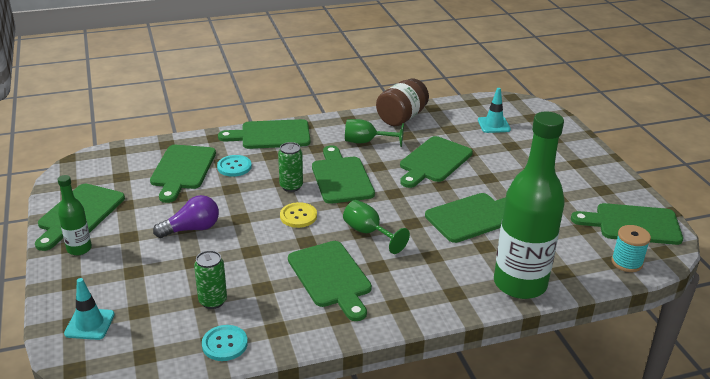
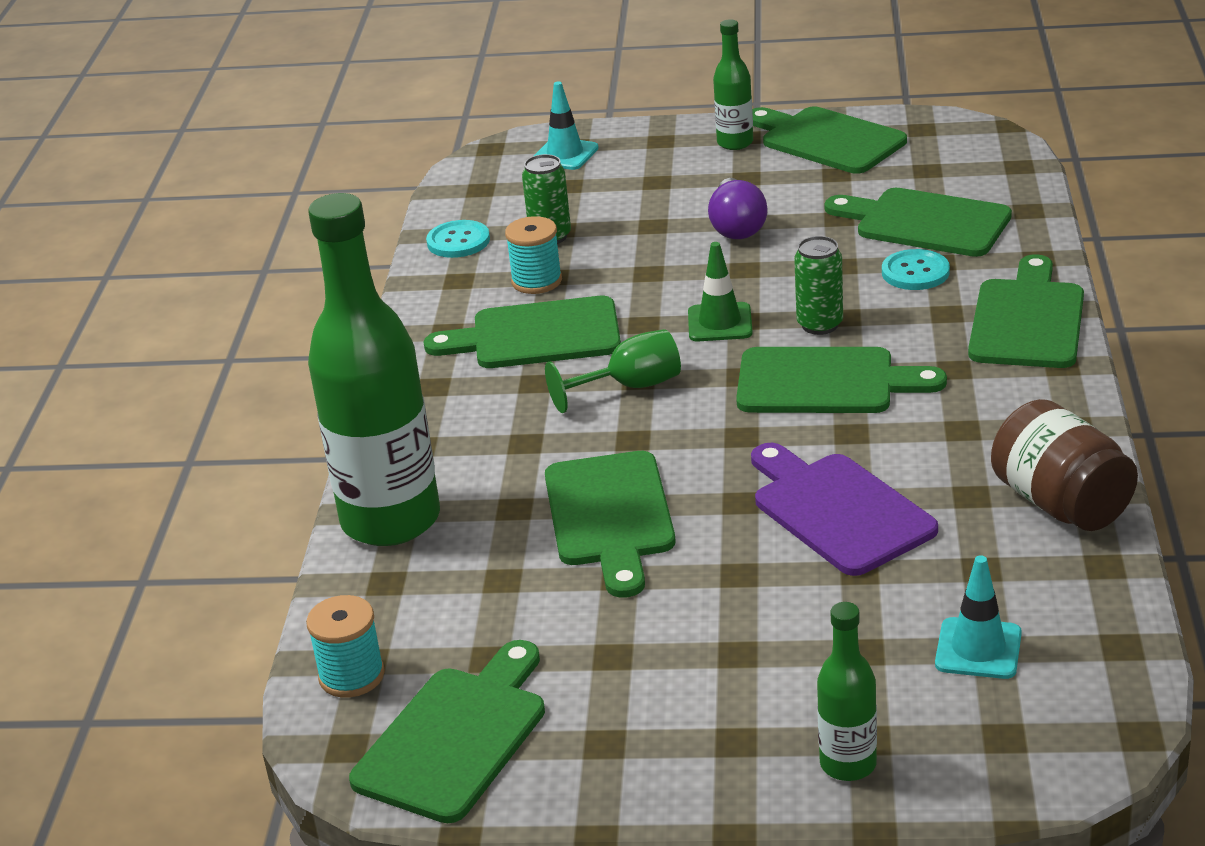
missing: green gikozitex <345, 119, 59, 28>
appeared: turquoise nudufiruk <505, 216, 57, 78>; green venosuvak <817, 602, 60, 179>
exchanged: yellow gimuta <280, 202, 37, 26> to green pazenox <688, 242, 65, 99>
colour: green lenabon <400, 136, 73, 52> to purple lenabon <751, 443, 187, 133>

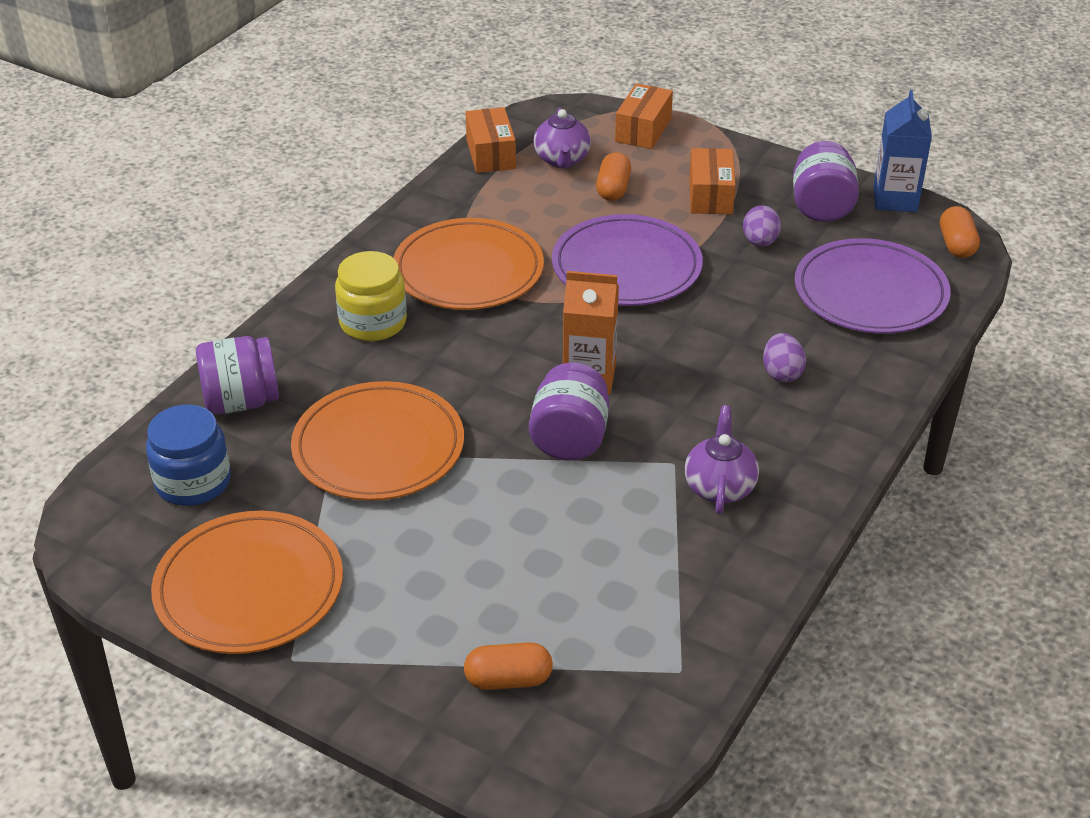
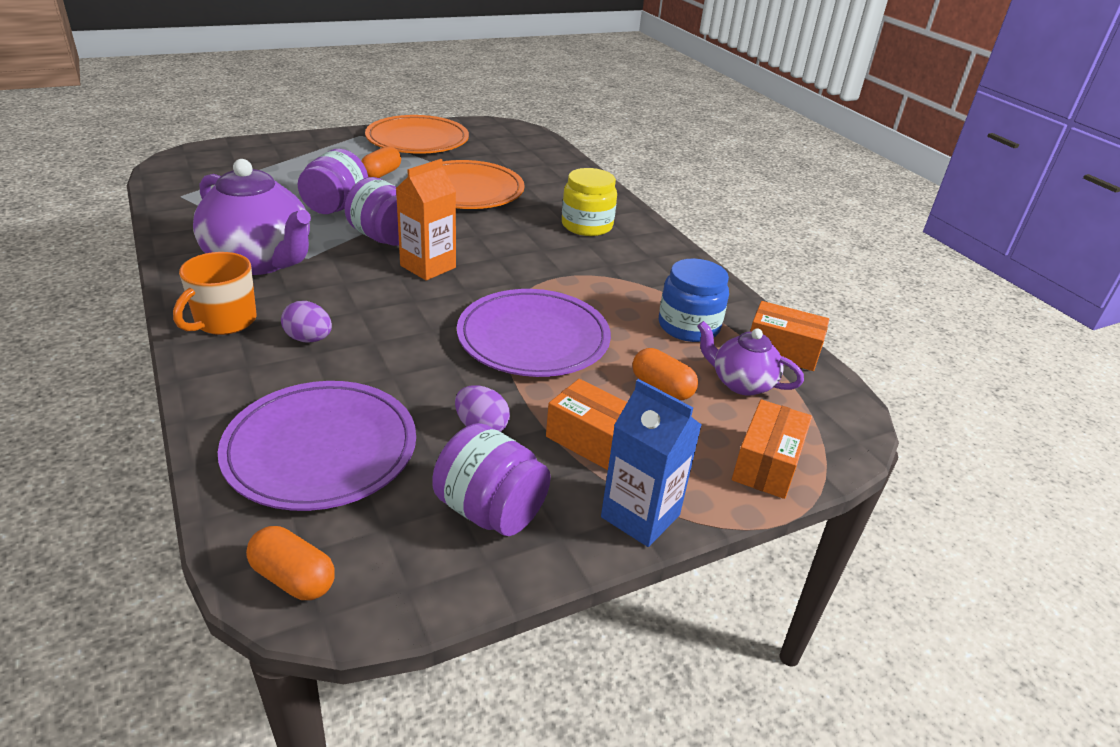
missing: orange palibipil <393, 218, 151, 92>
appeared: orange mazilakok <173, 252, 84, 83>
relocated: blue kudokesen <146, 405, 85, 101> to <659, 258, 70, 84>; purple kudokesen <196, 336, 83, 79> to <298, 149, 70, 65>; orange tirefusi <464, 642, 89, 48> to <362, 146, 39, 32>; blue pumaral <873, 90, 59, 122> to <601, 379, 101, 168>
spun: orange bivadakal <615, 83, 58, 66> = <732, 400, 80, 99> 60 degrees clockwise
size: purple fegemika <684, 406, 75, 108> = <193, 159, 118, 116> x1.85

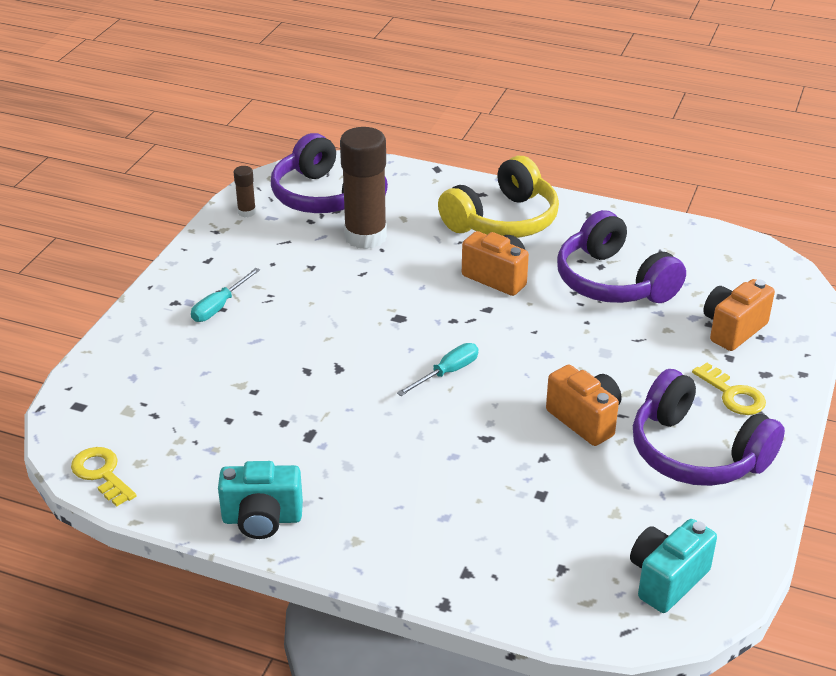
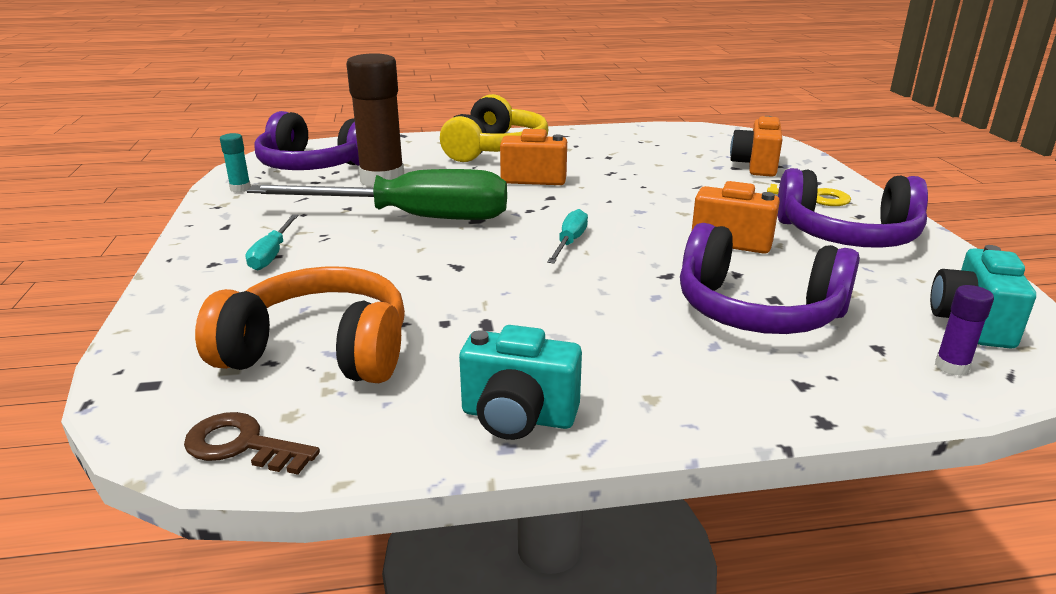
appeared: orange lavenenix <195, 266, 210, 117>; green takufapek <247, 169, 260, 51>; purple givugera <935, 285, 59, 91>
relocated: purple lavenenix <557, 210, 129, 93> to <680, 223, 180, 111>
colour: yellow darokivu <71, 447, 66, 60> to brown darokivu <184, 412, 136, 63>; brown givugera <234, 166, 22, 51> to turquoise givugera <220, 133, 31, 59>
spun: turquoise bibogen <218, 461, 85, 78> = <459, 325, 123, 115> 45 degrees clockwise

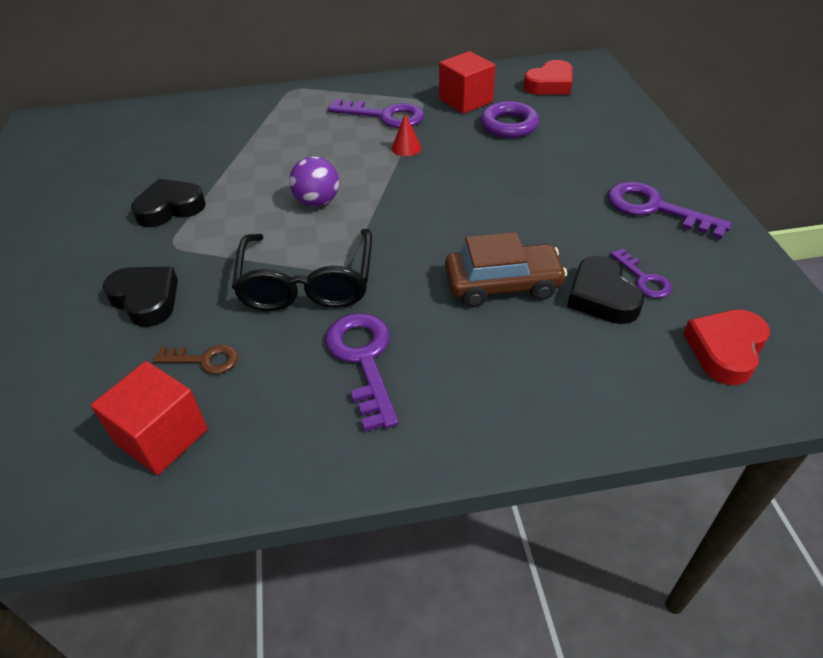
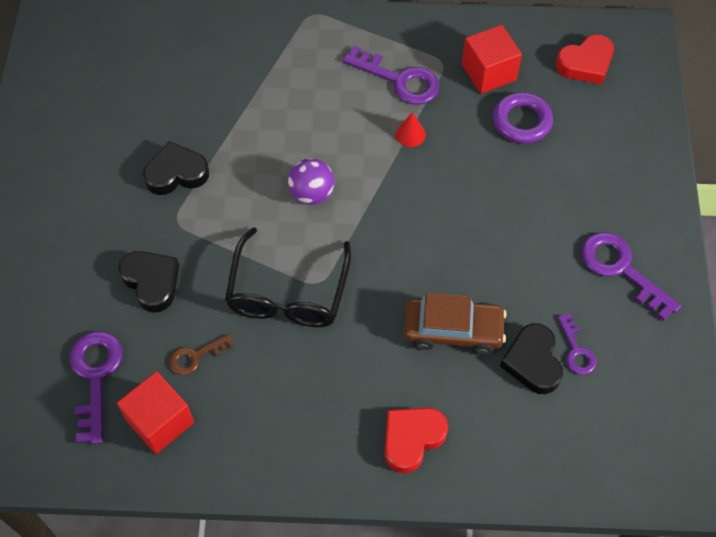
relocated: purple darokivu <325, 313, 74, 119> to <70, 331, 53, 113>; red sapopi <683, 310, 87, 75> to <385, 408, 63, 66>
spun: brown darokivu <154, 345, 84, 29> = <169, 334, 66, 41> 135 degrees clockwise

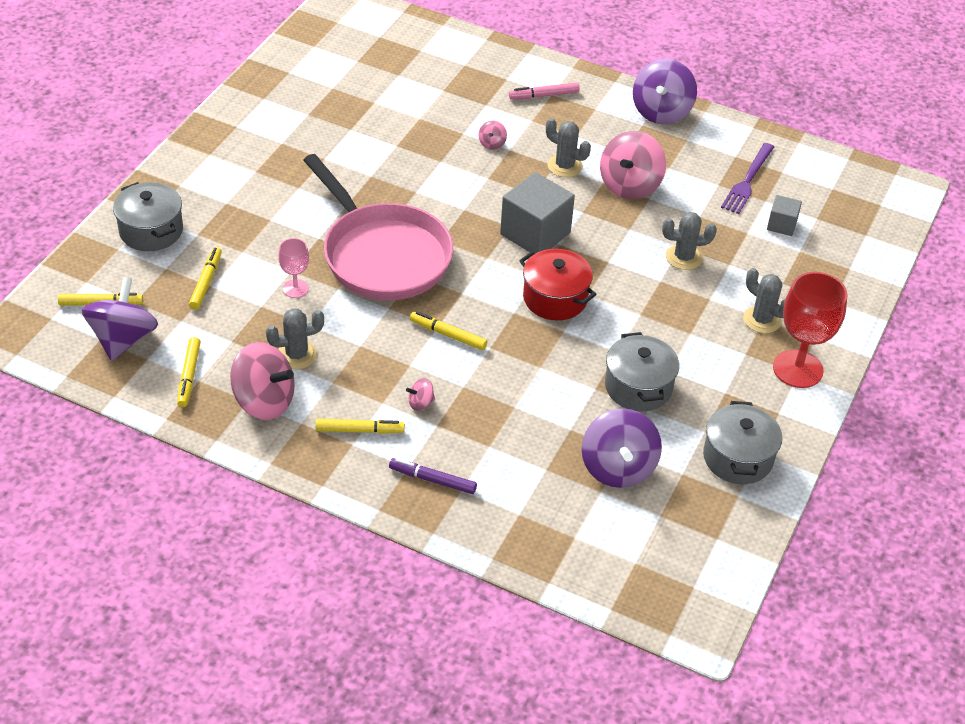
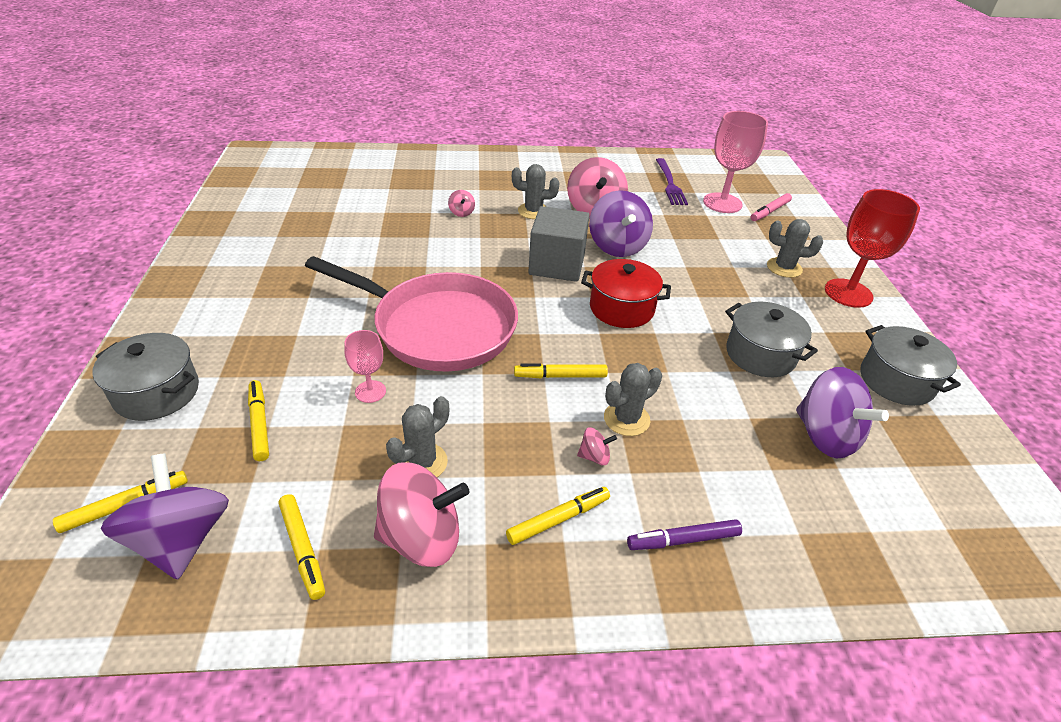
relocated: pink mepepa <509, 82, 71, 18> to <751, 193, 41, 28>; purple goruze <633, 59, 64, 66> to <589, 190, 64, 67>; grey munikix <662, 212, 55, 58> to <604, 363, 58, 73>
exchanged: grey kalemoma <767, 195, 35, 41> to pink gikozitex <703, 111, 65, 102>
spun: pink goruze <406, 378, 29, 33> = <577, 427, 40, 38> 135 degrees counterclockwise

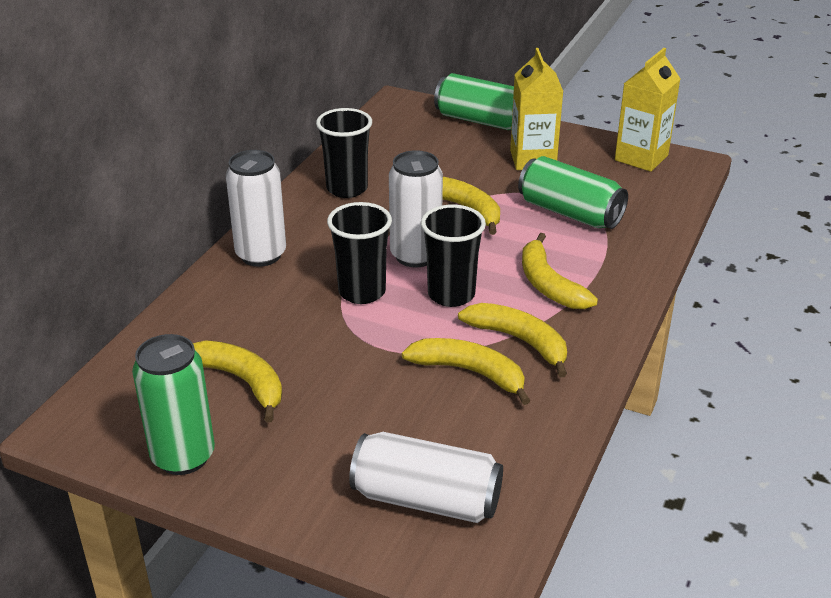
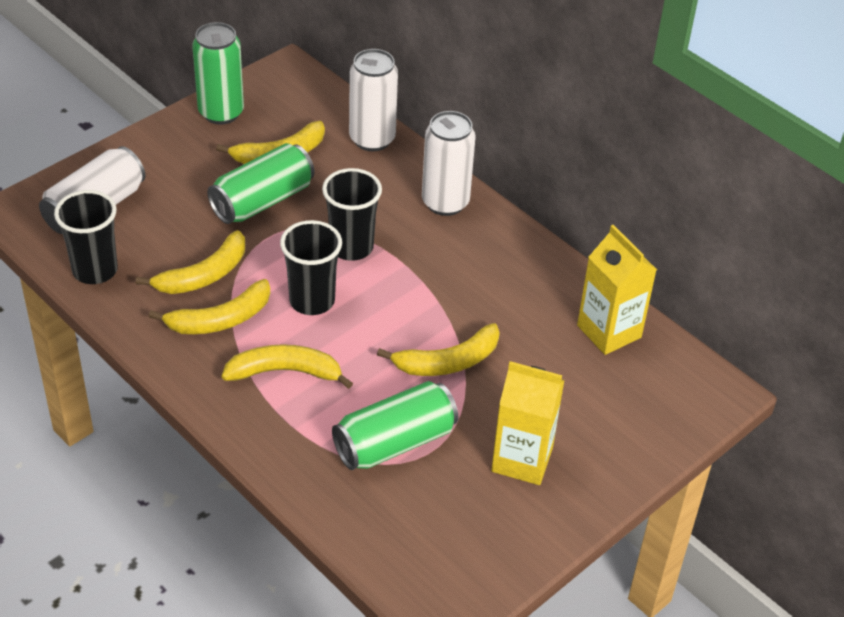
relocated: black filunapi <316, 108, 56, 90> to <54, 190, 64, 94>; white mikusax <389, 150, 54, 118> to <349, 49, 49, 102>; green mikusax <434, 73, 80, 57> to <207, 143, 107, 81>; yellow pumaral <615, 48, 65, 124> to <577, 225, 80, 130>

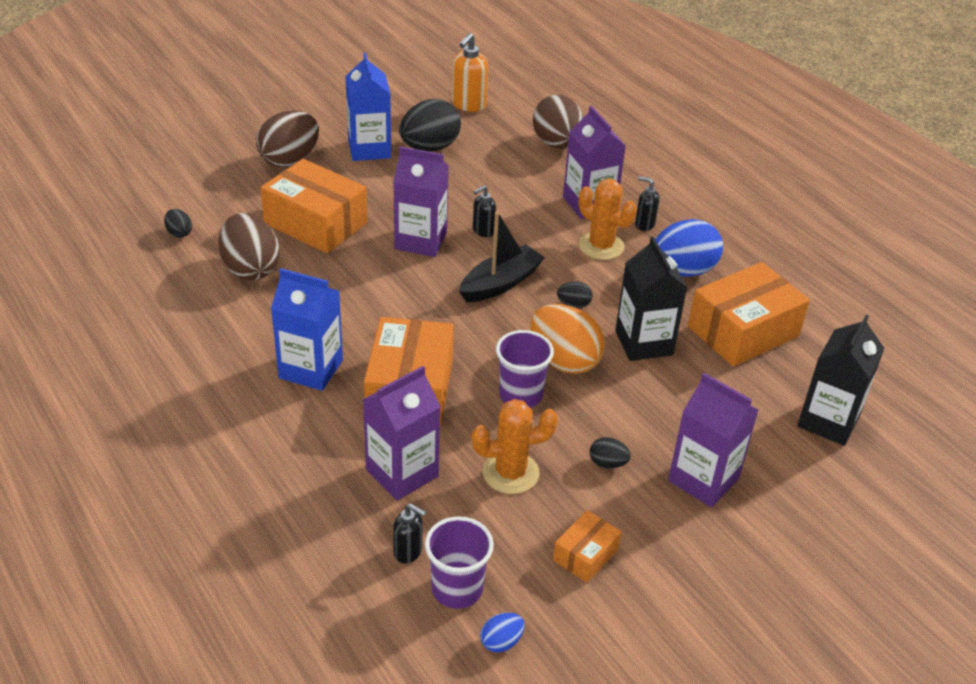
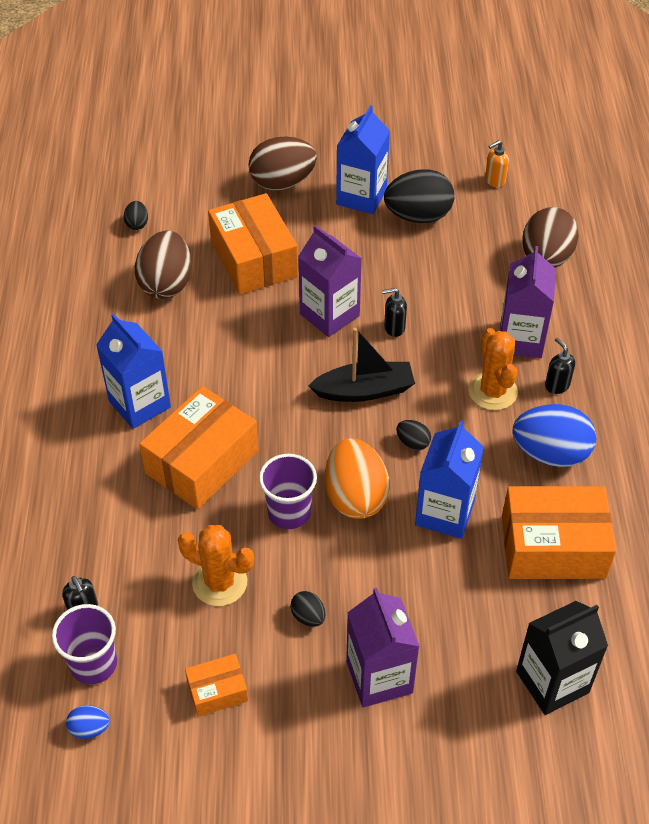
missing: purple pumaral <363, 366, 78, 135>
colour: black pumaral <615, 236, 73, 125> to blue pumaral <415, 421, 69, 118>
size: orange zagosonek <452, 33, 37, 79> = <485, 140, 24, 48> x0.61

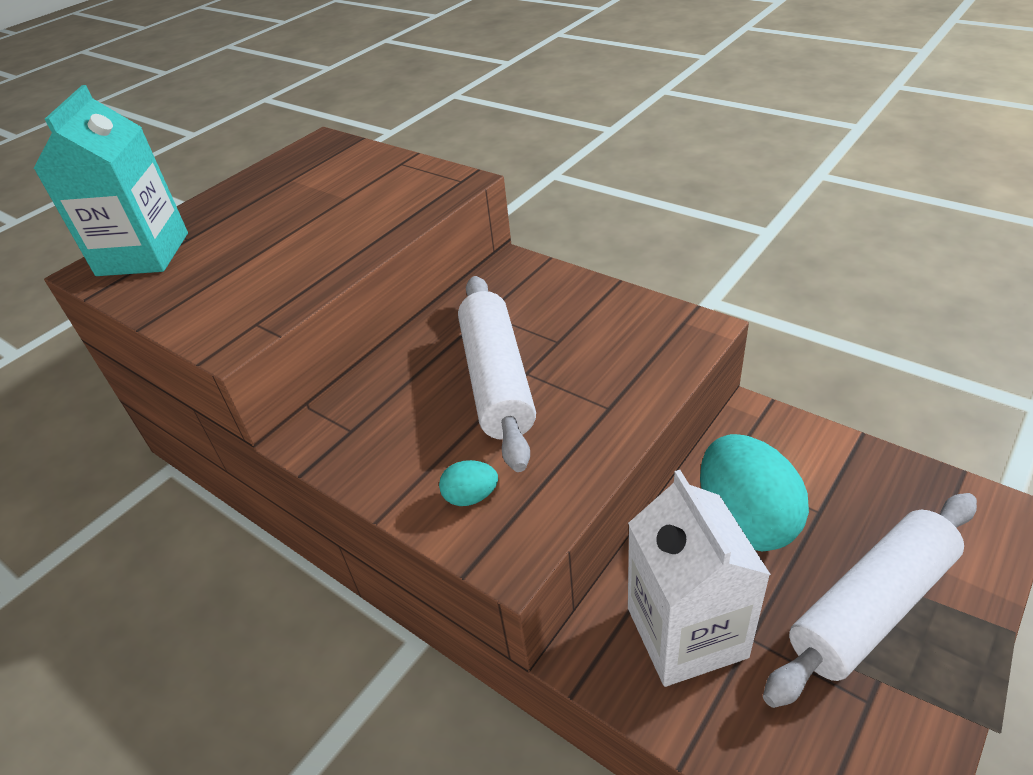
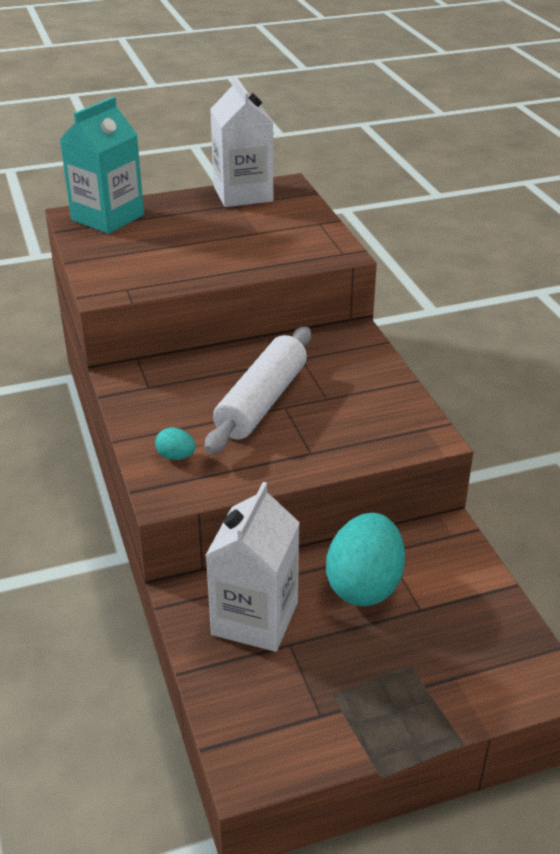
missing: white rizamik <763, 493, 214, 215>
appeared: white pumaral <210, 76, 63, 131>

